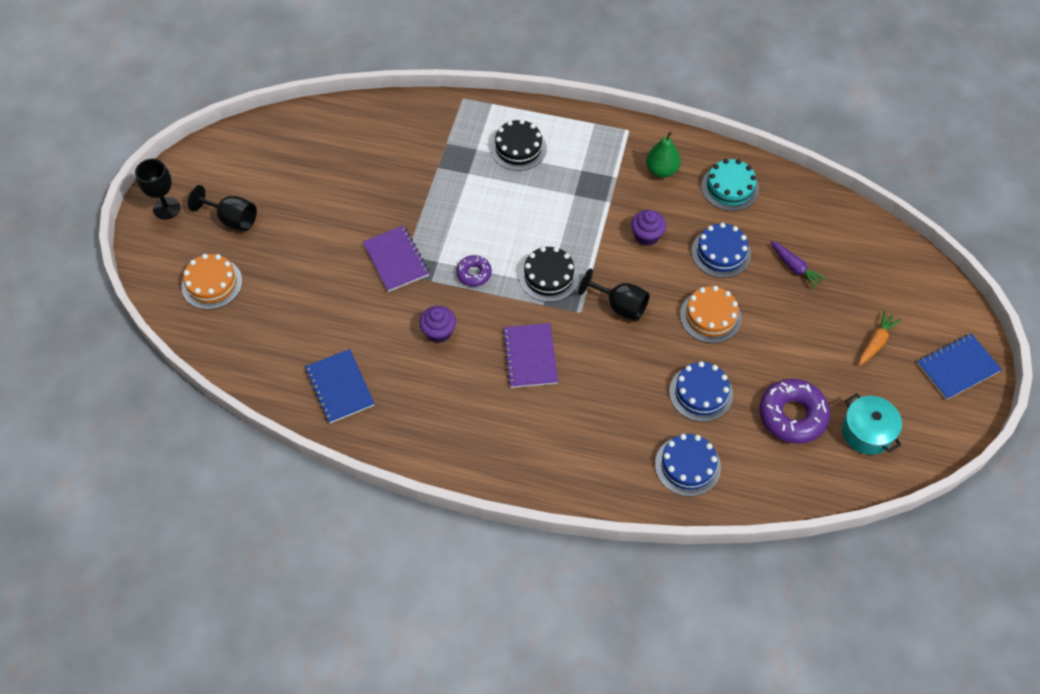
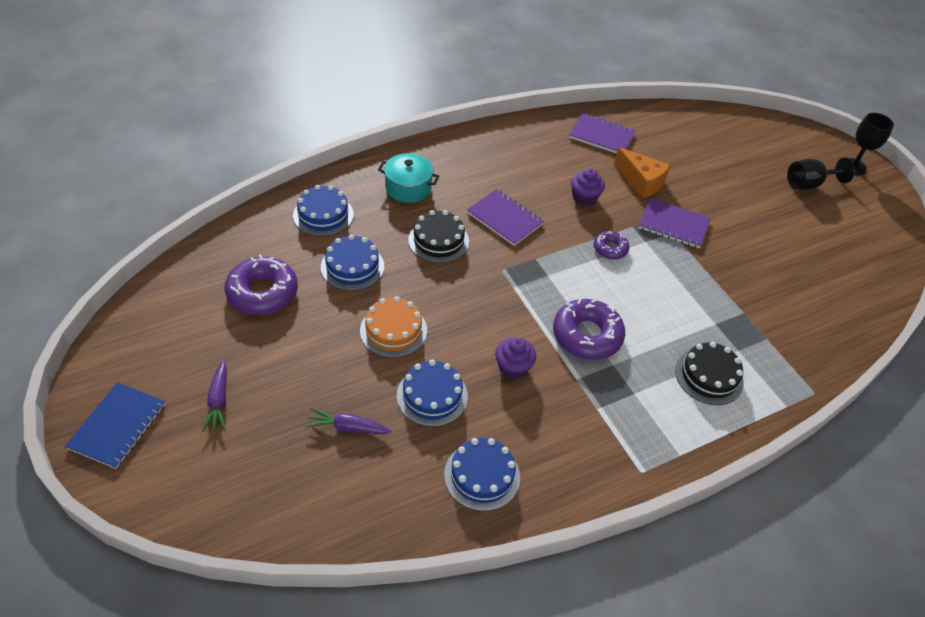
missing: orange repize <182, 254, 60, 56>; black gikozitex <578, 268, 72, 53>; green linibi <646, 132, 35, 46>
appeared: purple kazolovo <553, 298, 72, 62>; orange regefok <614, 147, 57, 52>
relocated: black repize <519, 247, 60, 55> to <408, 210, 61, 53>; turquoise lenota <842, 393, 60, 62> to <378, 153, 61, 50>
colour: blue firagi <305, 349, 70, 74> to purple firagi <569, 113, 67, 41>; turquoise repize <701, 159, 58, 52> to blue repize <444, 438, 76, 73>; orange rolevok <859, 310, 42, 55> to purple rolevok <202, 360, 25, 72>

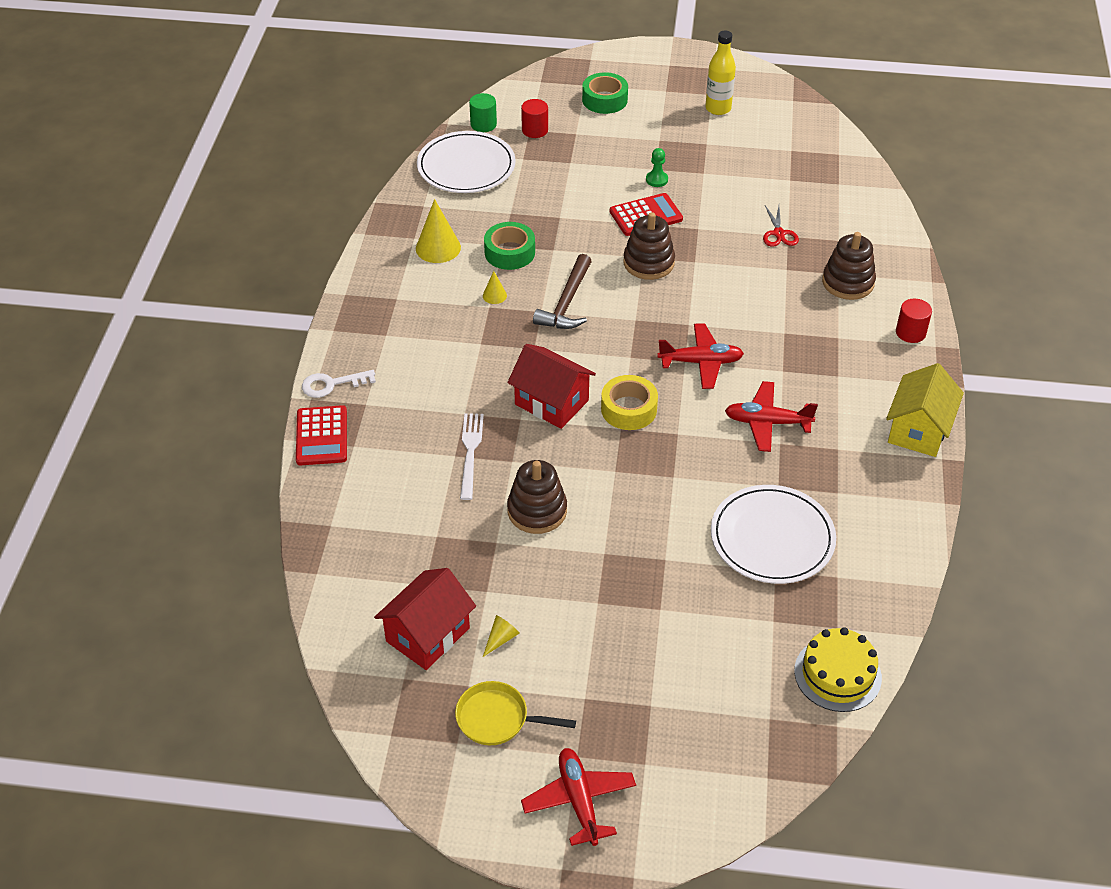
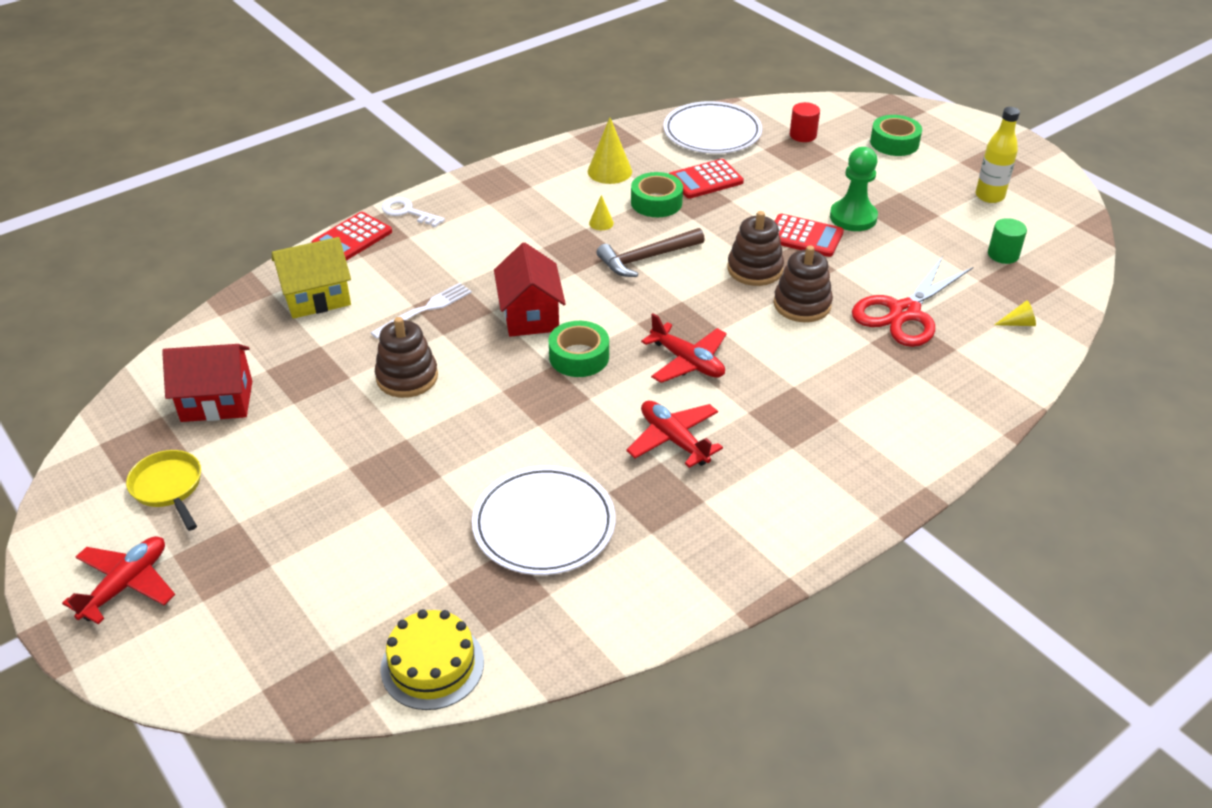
missing: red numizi <896, 299, 36, 44>
appeared: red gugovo <669, 159, 75, 40>
relocated: green numizi <469, 93, 28, 39> to <988, 218, 39, 46>; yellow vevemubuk <483, 615, 37, 42> to <994, 300, 42, 26>; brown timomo <822, 232, 54, 68> to <774, 245, 59, 77>; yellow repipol <886, 363, 78, 94> to <272, 237, 79, 82>
colour: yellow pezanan <601, 375, 57, 55> to green pezanan <549, 321, 60, 56>
size: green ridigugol <646, 148, 22, 39> = <830, 147, 48, 84> x1.93; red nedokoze <763, 205, 36, 42> = <852, 256, 121, 91> x2.06

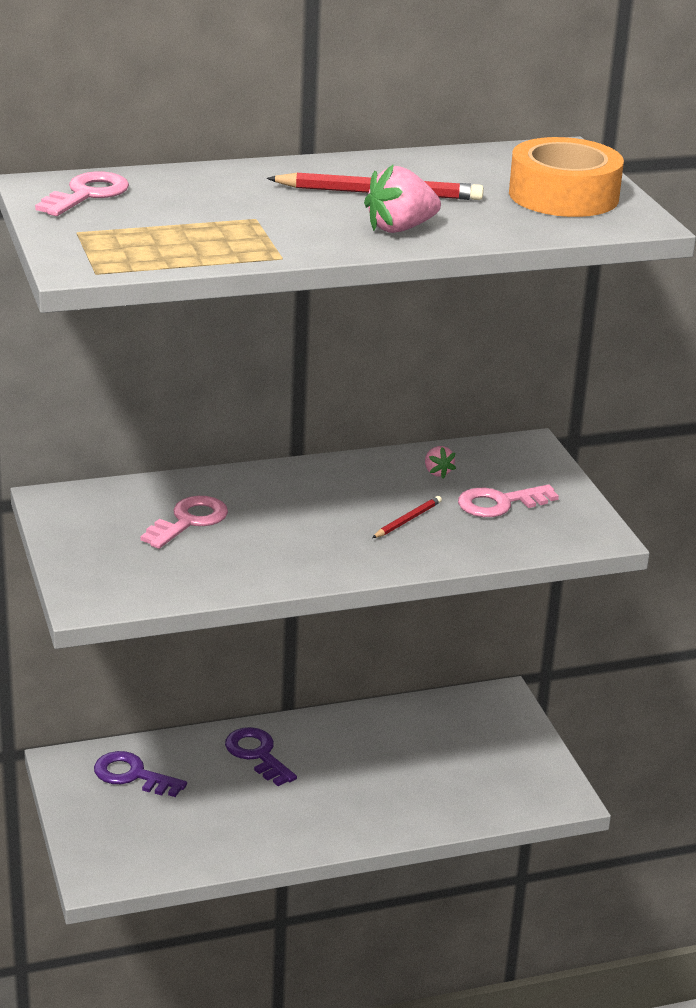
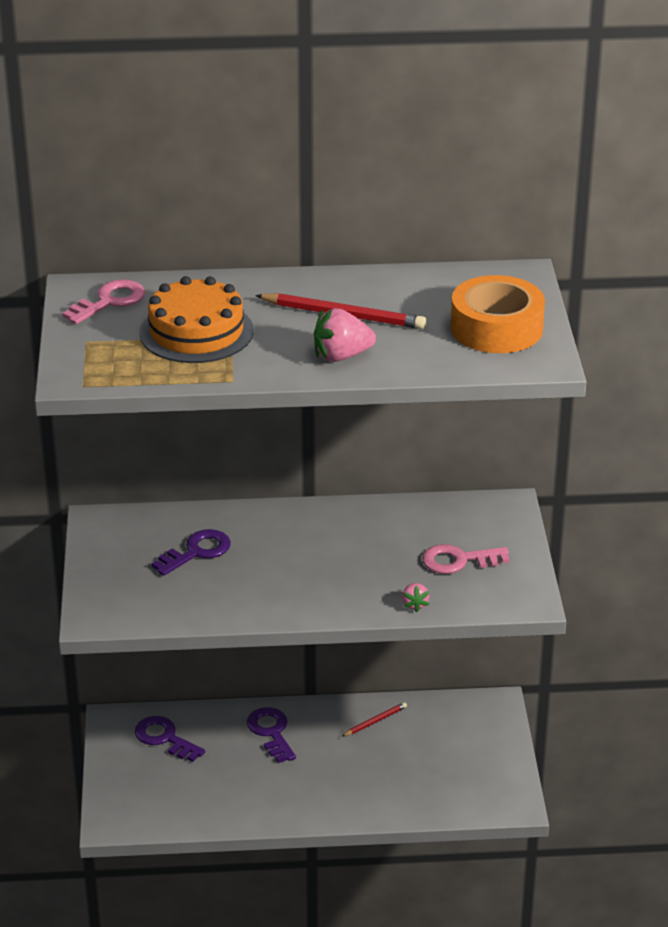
appeared: orange repize <139, 276, 115, 87>
relocated: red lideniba <372, 496, 70, 42> to <341, 702, 66, 35>; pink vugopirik <425, 446, 31, 32> to <402, 583, 27, 29>
colour: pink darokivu <140, 496, 88, 53> to purple darokivu <152, 529, 79, 47>

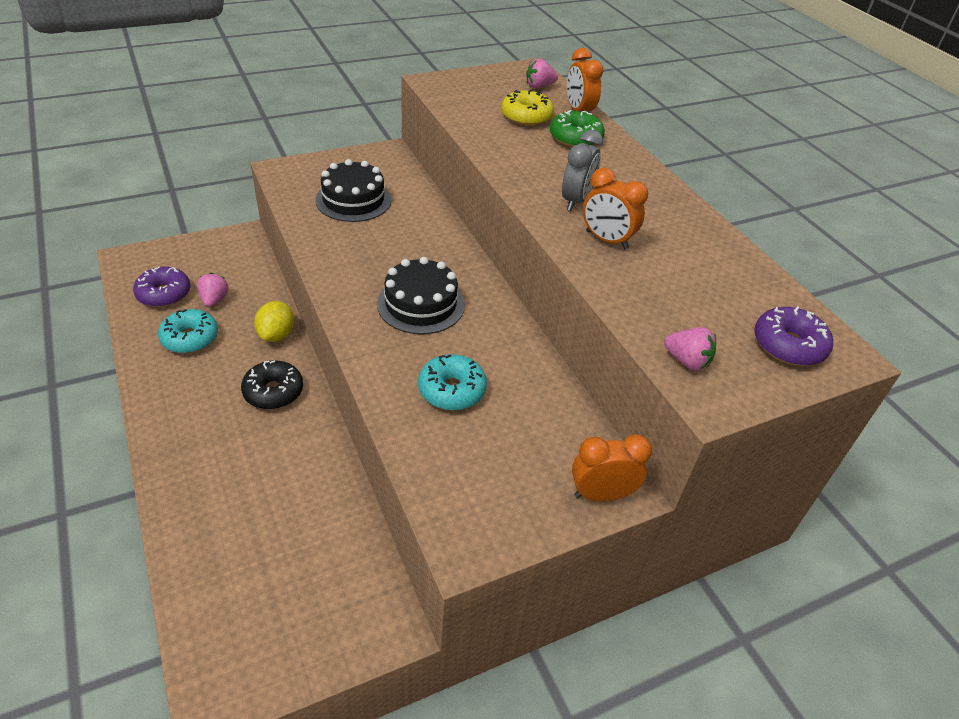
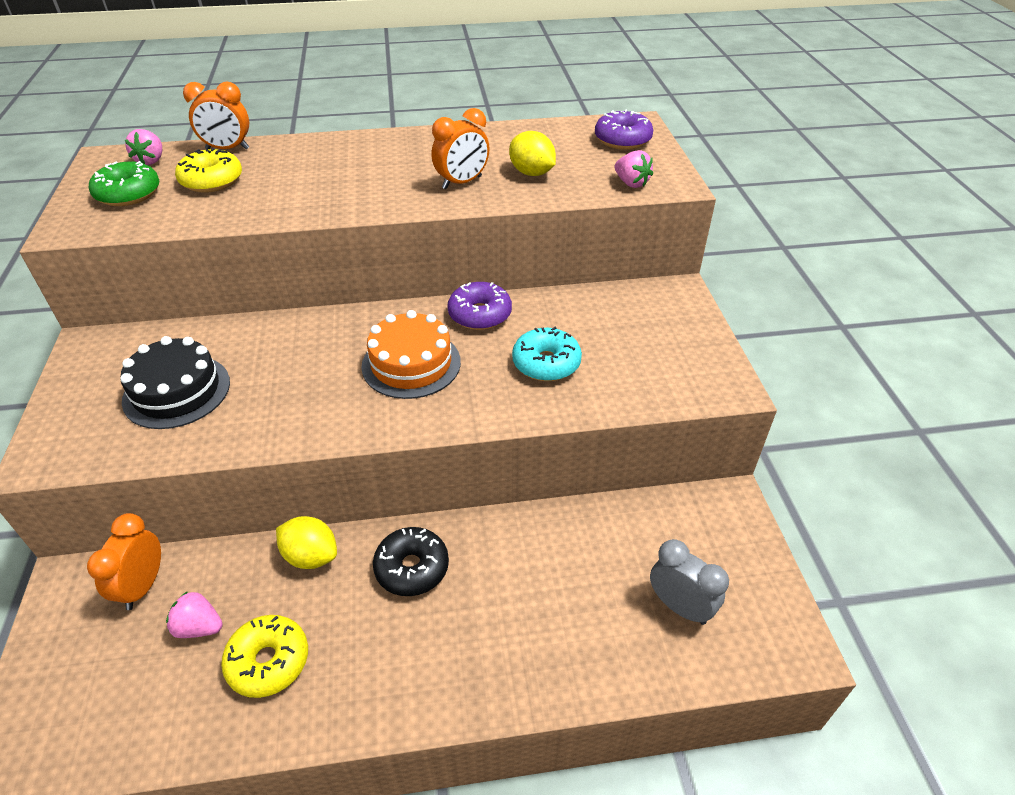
appeared: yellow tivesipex <509, 131, 47, 45>
relocated: purple kazolovo <133, 266, 57, 41> to <447, 282, 65, 48>; green kazolovo <550, 110, 55, 38> to <89, 161, 71, 45>; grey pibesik <562, 130, 41, 81> to <650, 539, 79, 86>; orange pibesik <572, 434, 80, 67> to <87, 513, 74, 97>
colour: turquoise kazolovo <158, 309, 60, 44> to yellow kazolovo <221, 615, 87, 83>; black repize <377, 257, 88, 77> to orange repize <361, 310, 100, 89>
spun: pink vugopirik <664, 327, 52, 44> = <615, 150, 38, 38> 90 degrees clockwise

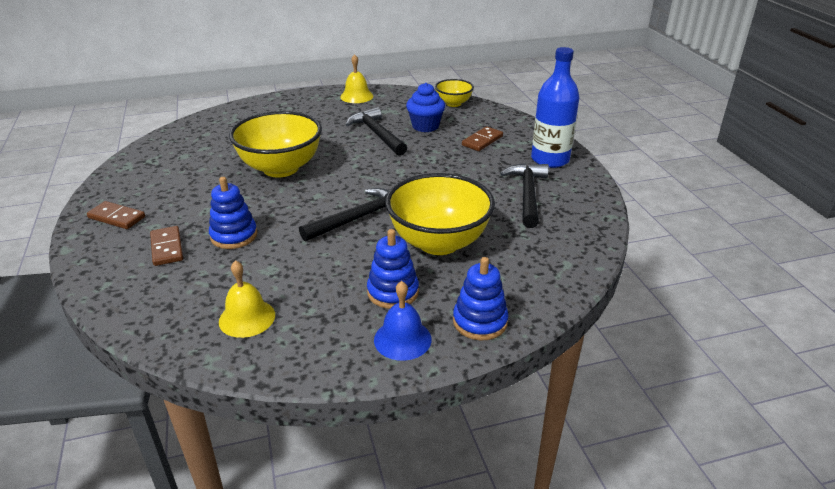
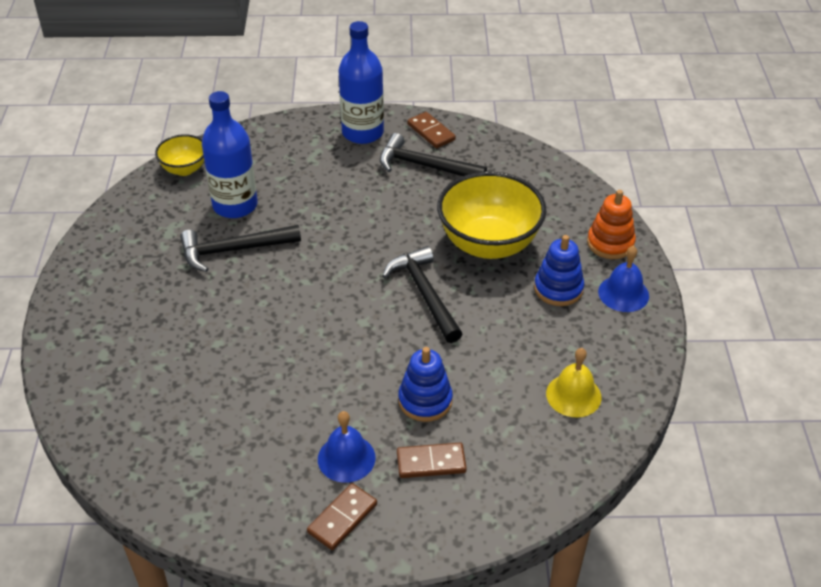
missing: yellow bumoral <229, 111, 93, 67>; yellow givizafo <340, 54, 33, 49>
appeared: blue givizafo <318, 411, 58, 72>
relocated: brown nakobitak <462, 126, 41, 25> to <407, 112, 49, 36>
exchanged: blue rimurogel <406, 83, 39, 49> to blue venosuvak <202, 91, 56, 127>
colour: blue timomo <453, 257, 56, 83> to orange timomo <587, 190, 49, 69>

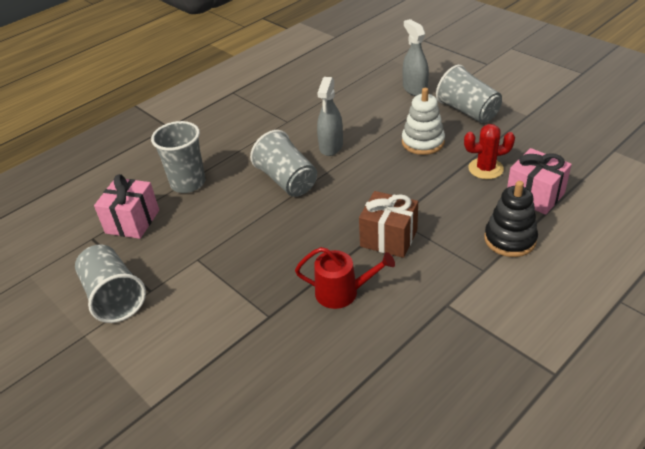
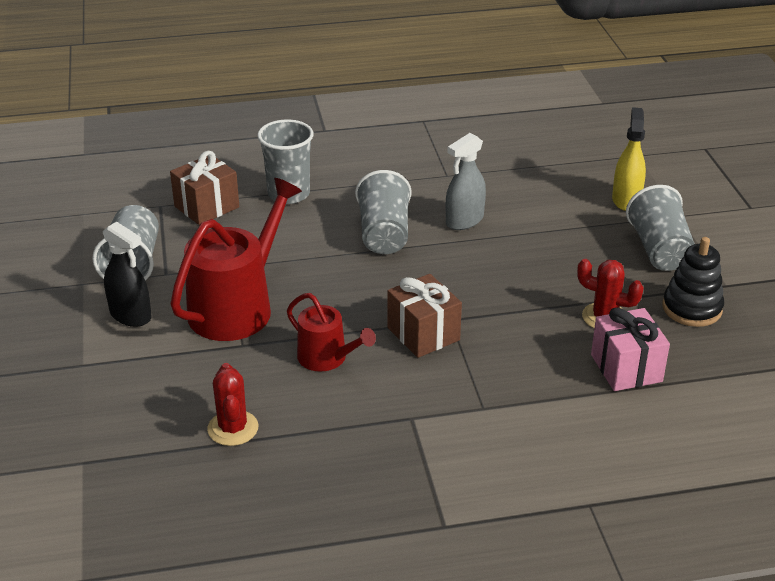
missing: white timomo <402, 88, 43, 67>
appeared: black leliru <103, 222, 48, 105>; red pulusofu <170, 178, 132, 163>; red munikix <207, 363, 51, 83>
relocated: black timomo <484, 181, 54, 76> to <663, 237, 61, 90>
colour: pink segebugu <94, 174, 65, 65> to brown segebugu <170, 151, 69, 74>; grey leliru <403, 19, 26, 77> to yellow leliru <612, 107, 34, 104>

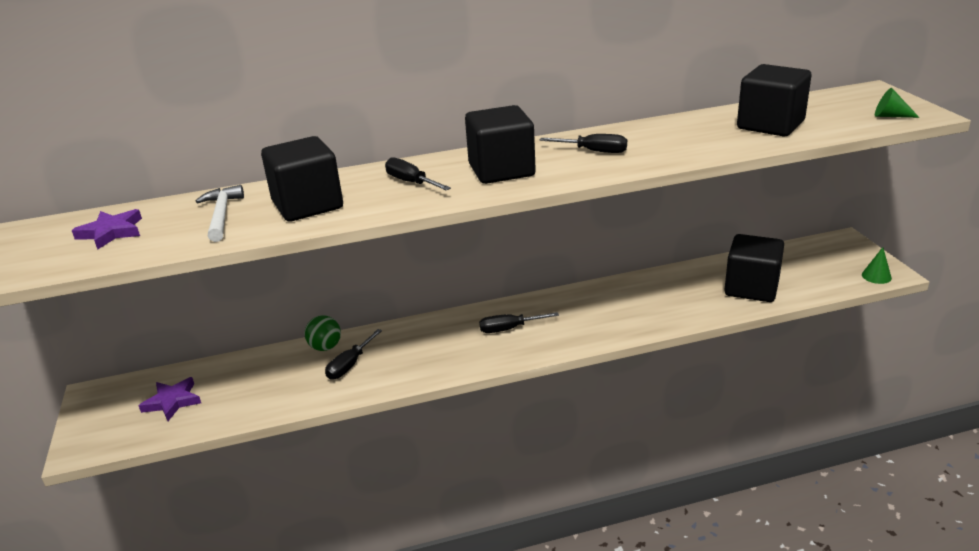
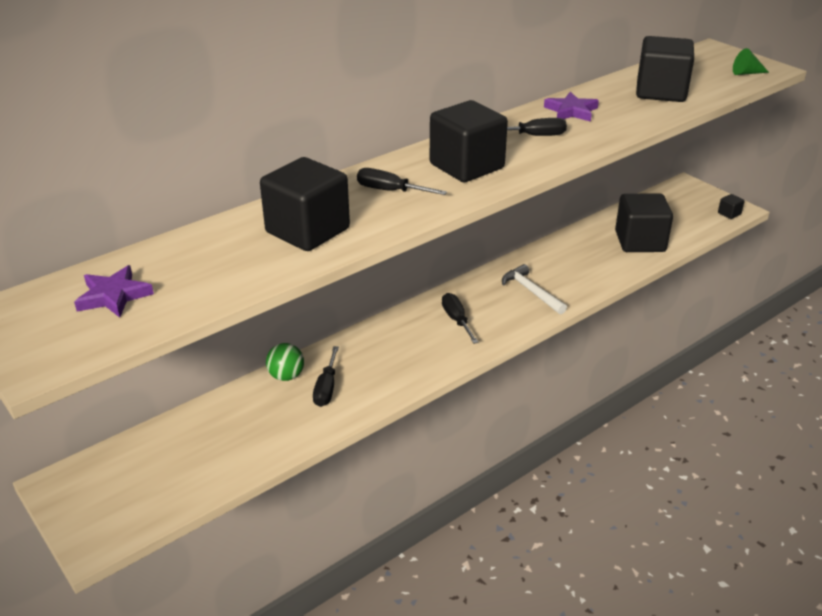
relocated: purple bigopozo <139, 377, 62, 44> to <544, 92, 55, 30>; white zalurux <196, 185, 48, 57> to <502, 264, 65, 50>
exchanged: green vevemubuk <862, 247, 30, 37> to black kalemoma <718, 194, 27, 25>
spun: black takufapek <479, 312, 80, 21> = <442, 293, 37, 51> 105 degrees clockwise

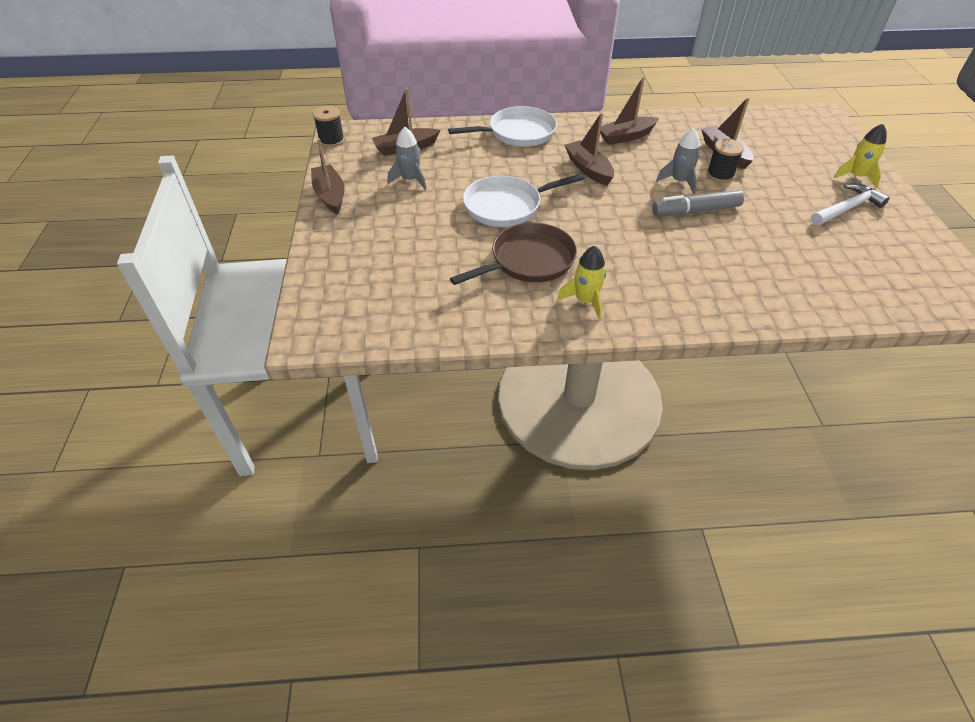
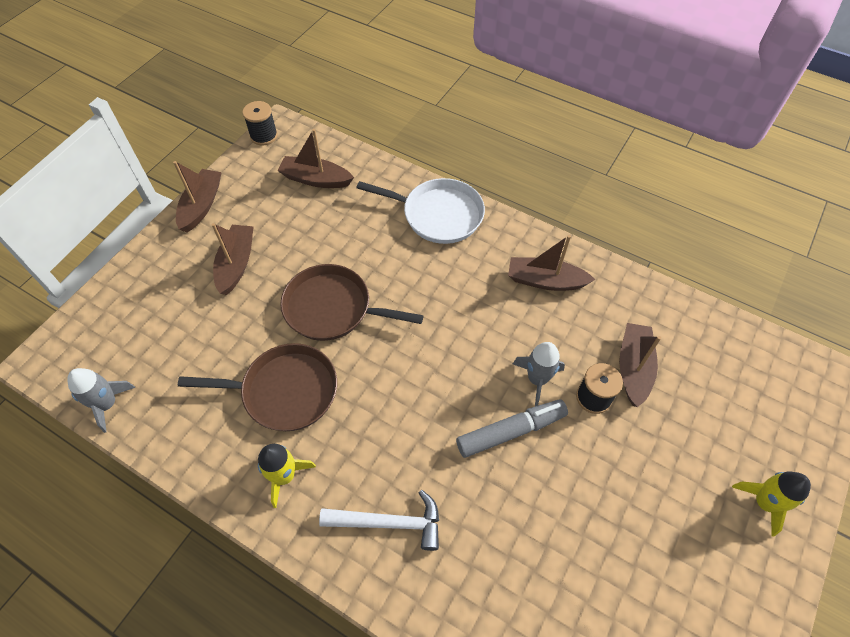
relocated: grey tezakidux <388, 127, 38, 63> to <67, 368, 69, 65>; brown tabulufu <565, 113, 49, 72> to <212, 223, 42, 72>; white zalurux <811, 184, 79, 42> to <319, 490, 120, 61>
colour: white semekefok <463, 174, 121, 53> to brown semekefok <280, 264, 144, 77>
spun: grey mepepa <652, 190, 92, 26> = <456, 399, 112, 59> 135 degrees clockwise

